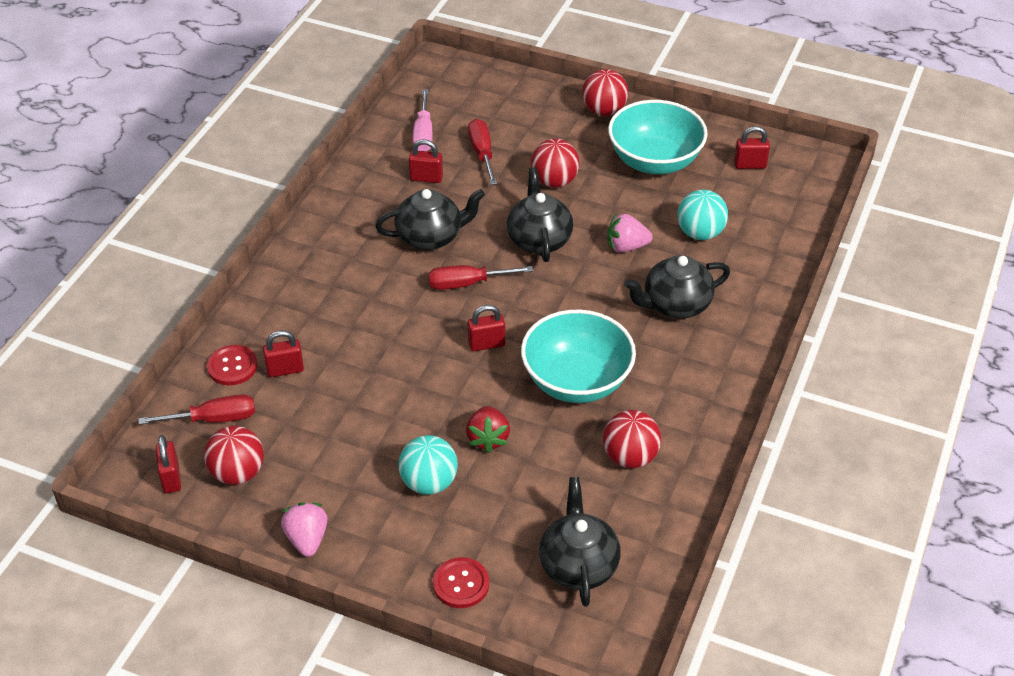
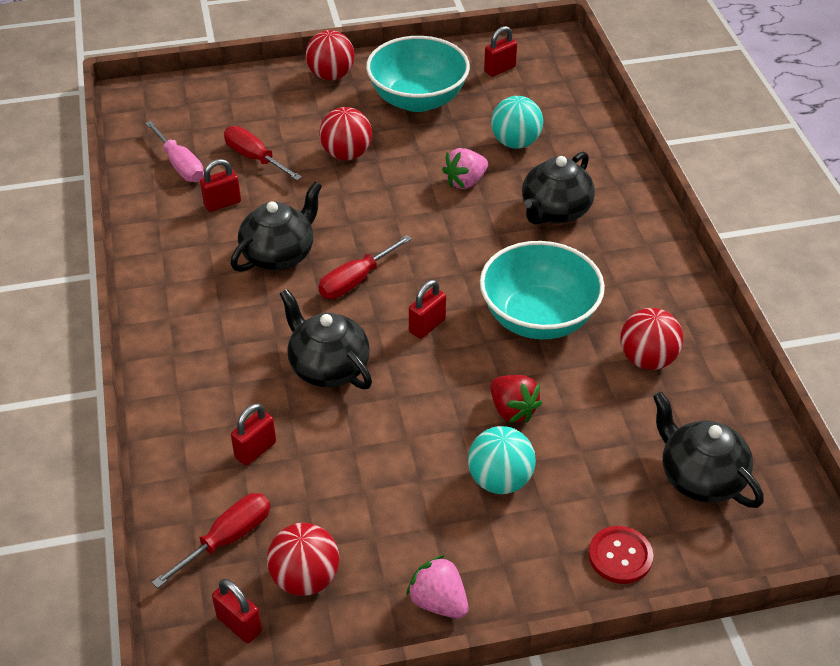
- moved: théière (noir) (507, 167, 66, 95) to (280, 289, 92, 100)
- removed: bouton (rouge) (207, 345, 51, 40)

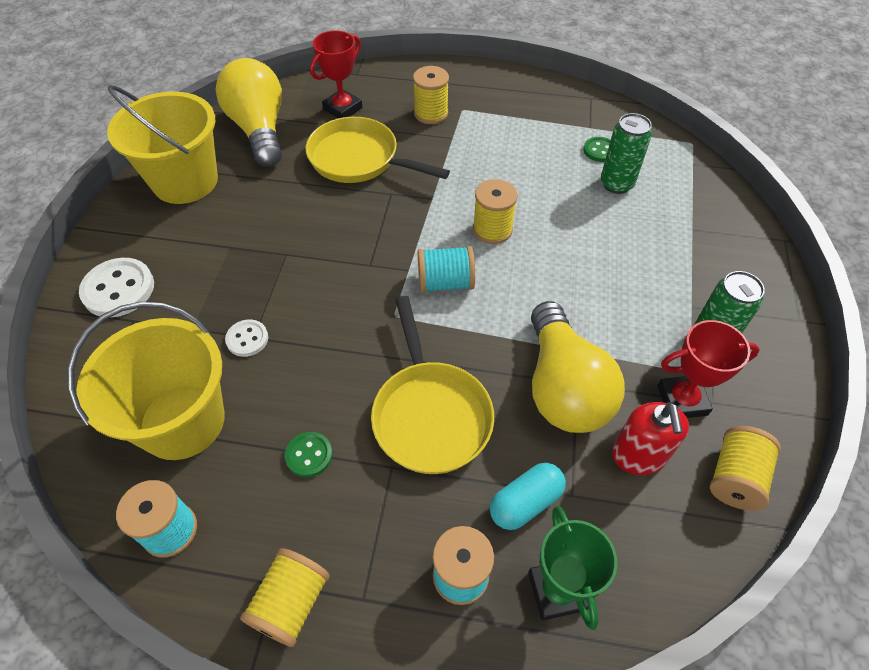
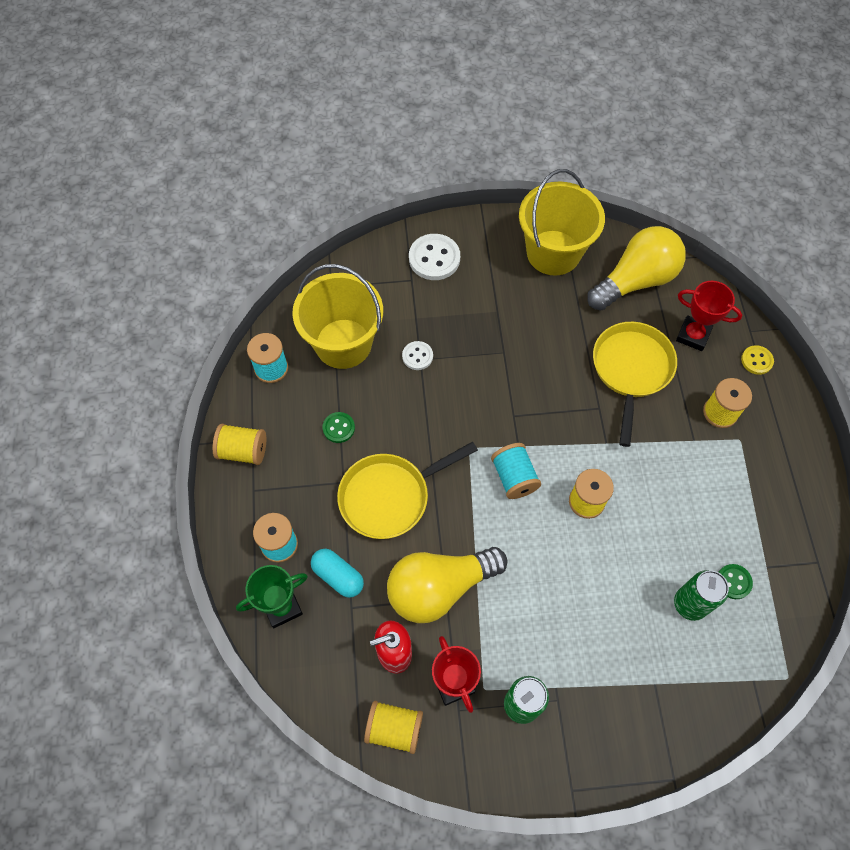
- added: bouton (jaune) (741, 345, 33, 30)

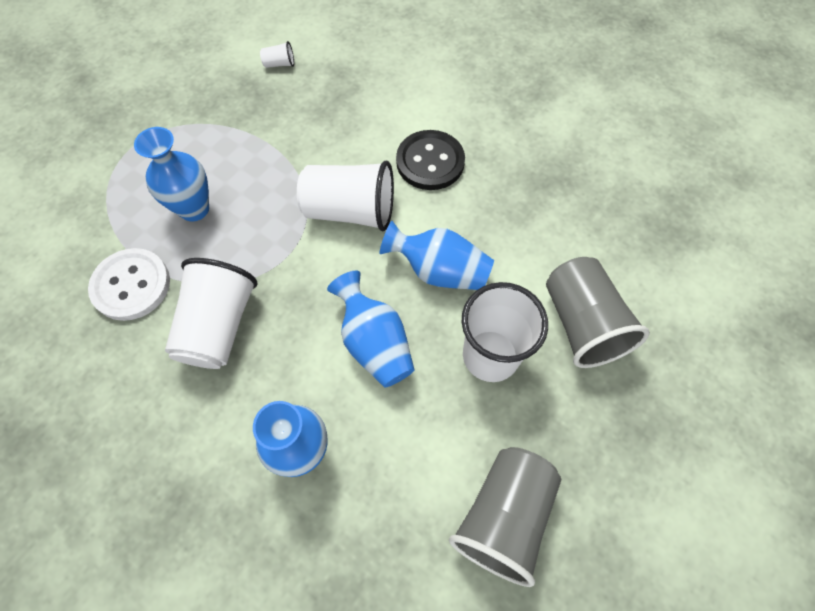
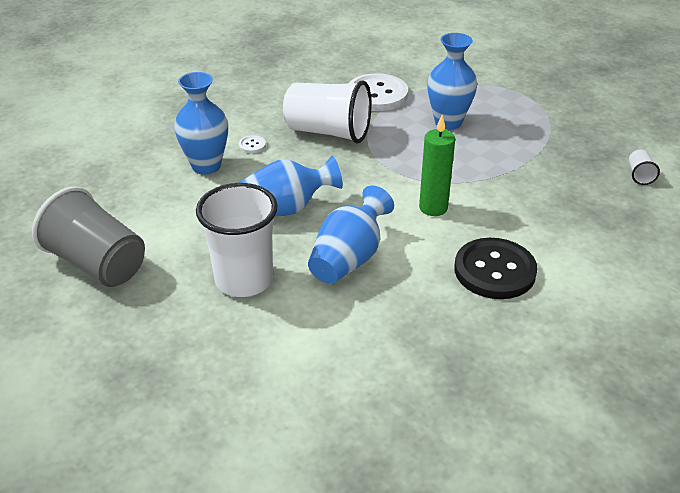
- added: bouton (blanc) (239, 135, 27, 18)
- replaced: gobelet (blanc) (297, 161, 97, 70) to bougie (vert) (419, 115, 36, 101)
- removed: gobelet (gris) (546, 257, 104, 111)

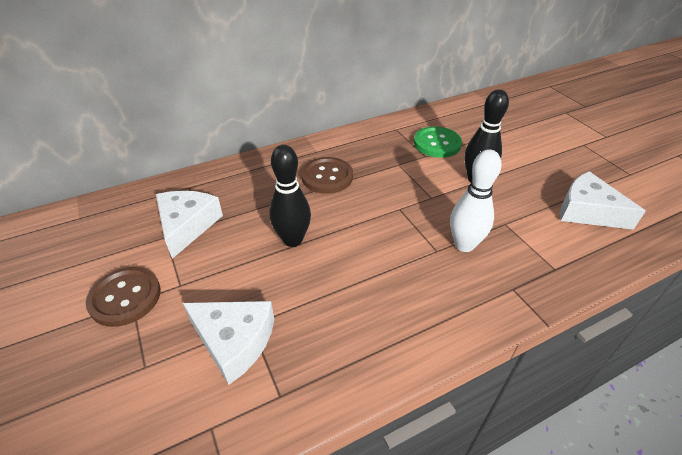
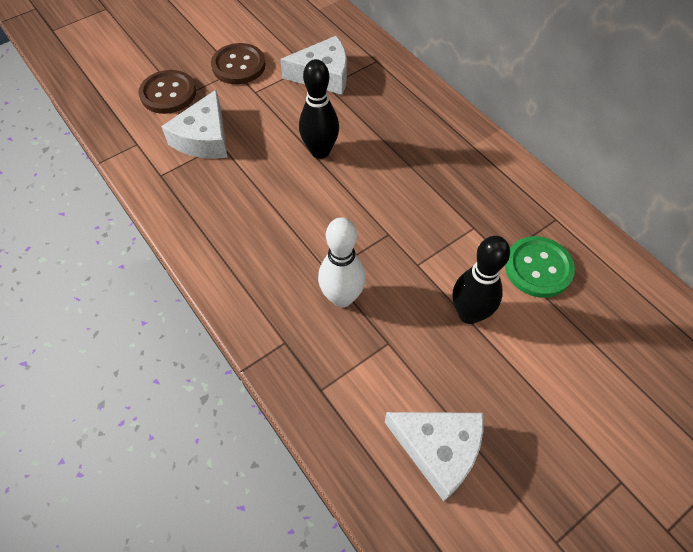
- moved: bouton (marron) (301, 157, 52, 37) to (139, 70, 57, 44)
- turned: fromage (blanc) (560, 171, 86, 59) = (385, 412, 98, 90) 90 degrees clockwise

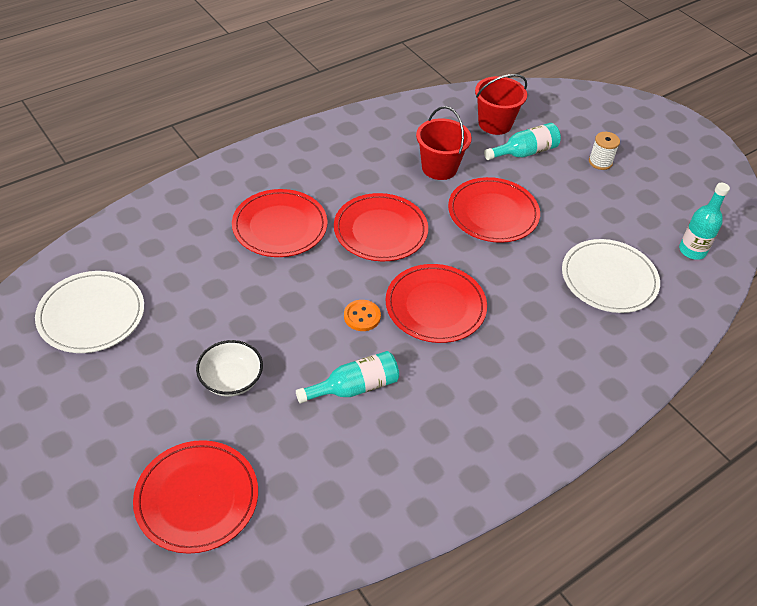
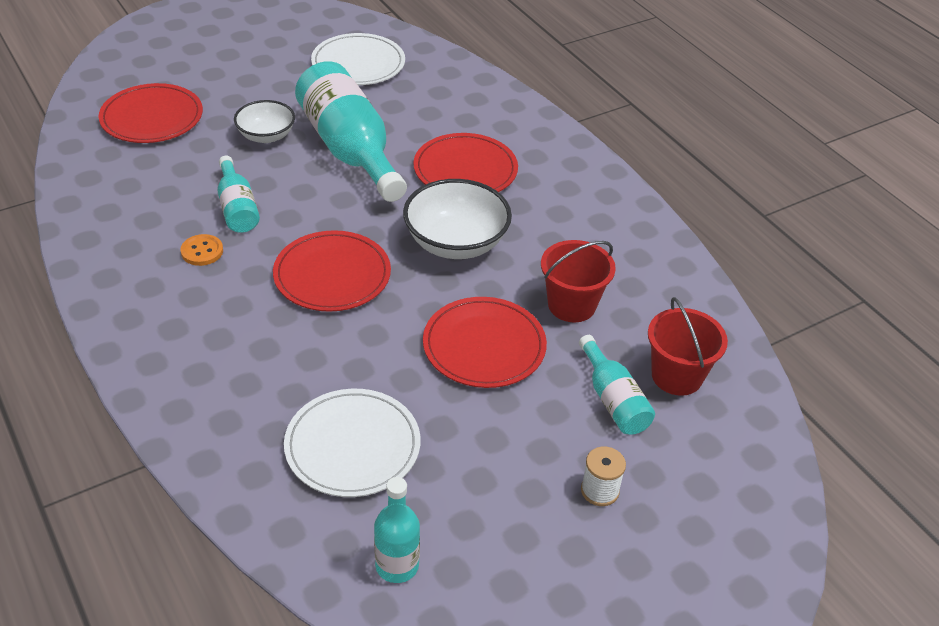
- moved: bouton (orange) (344, 300, 37, 31) to (181, 234, 42, 32)
- added: bouteille (turquoise) (295, 61, 112, 141)
- replaced: assiette (rouge) (334, 193, 94, 68) to bol (blanc) (403, 179, 109, 80)

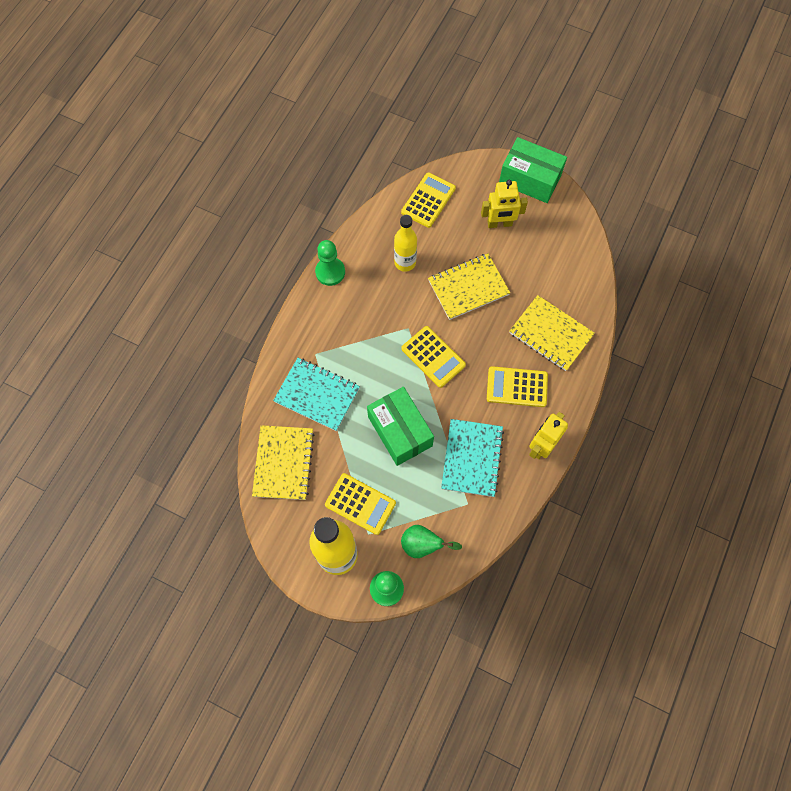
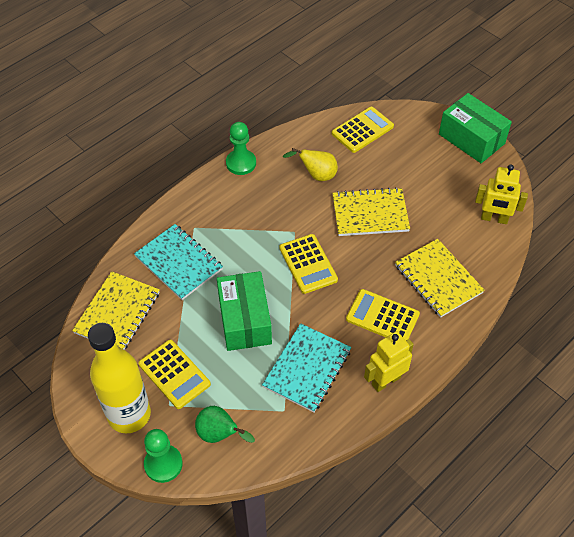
- replaced: bouteille (jaune) (394, 215, 23, 57) to poire (jaune) (283, 148, 55, 33)
- moved: robot (jaune) (481, 180, 47, 48) to (475, 164, 53, 60)

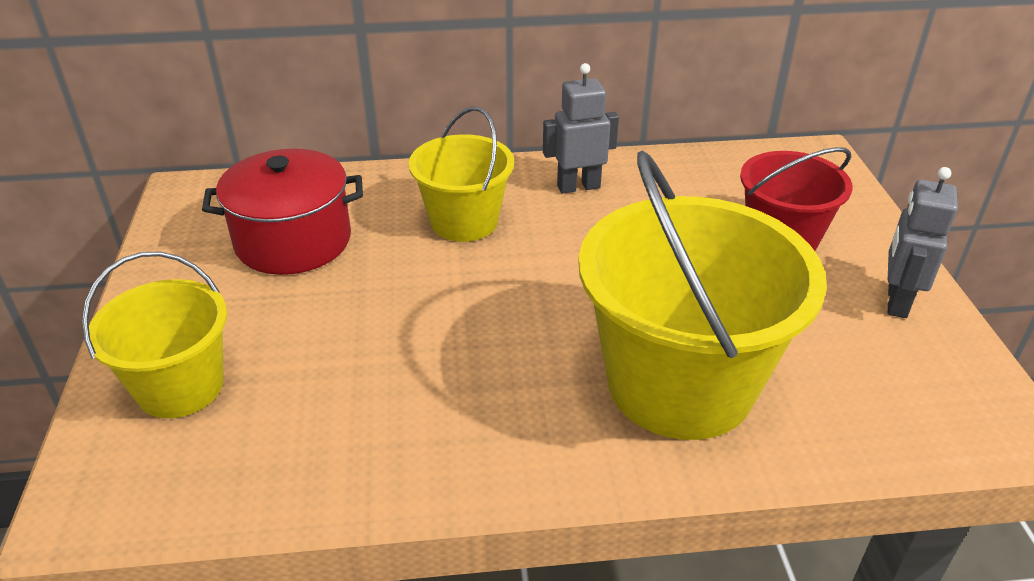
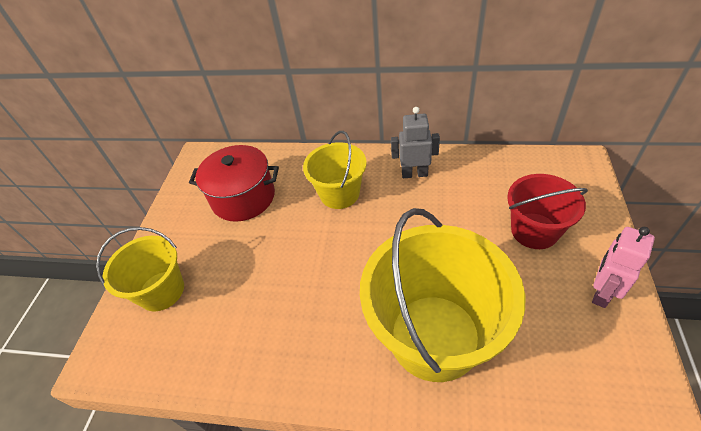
- recoloured: robot (gris) (888, 167, 70, 151) to robot (rose) (592, 227, 63, 81)

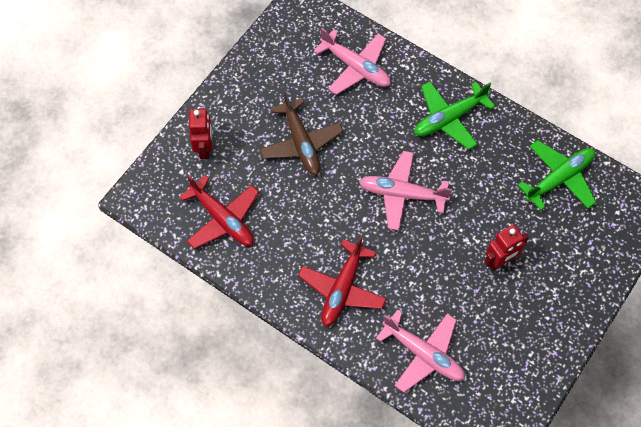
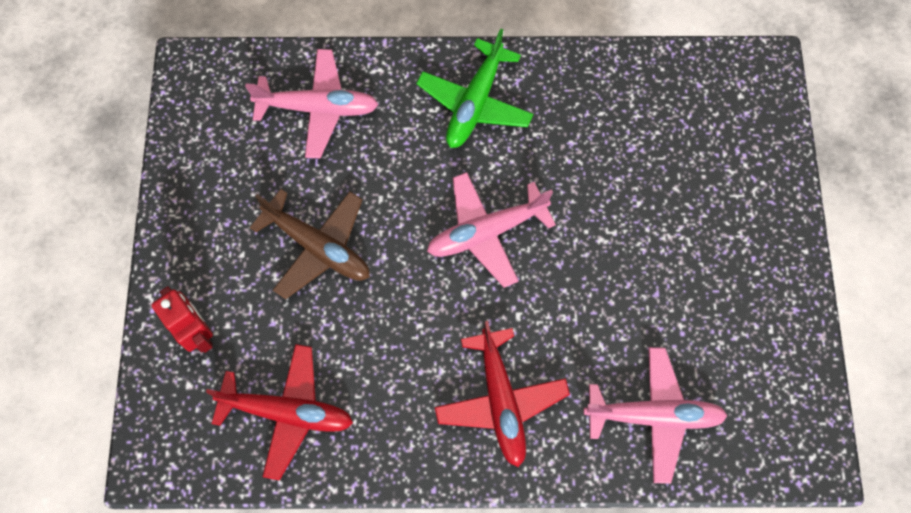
- removed: robot (rouge) (484, 225, 45, 45)
- removed: avion (vert) (518, 140, 78, 70)

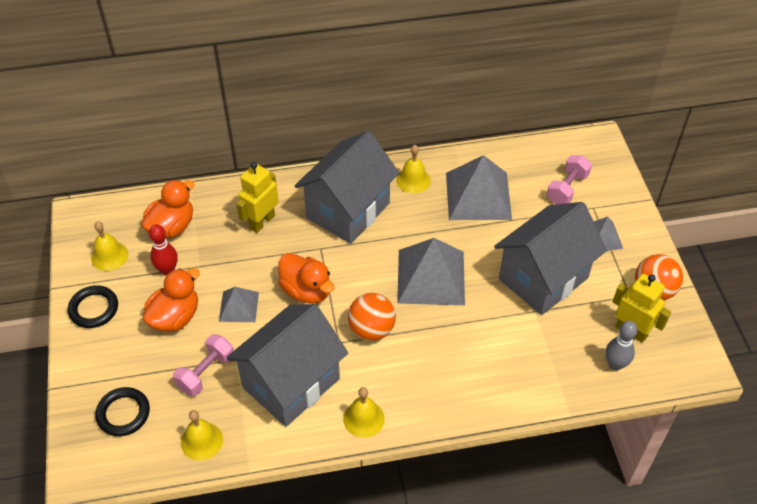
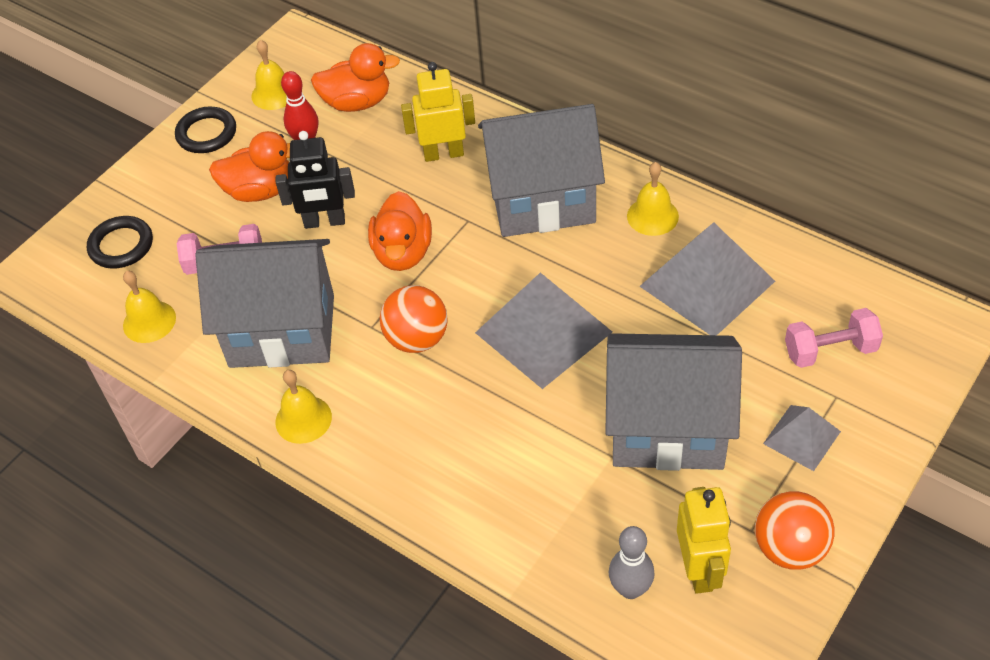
- replaced: pyramide (gris) (219, 287, 40, 35) to robot (noir) (276, 131, 79, 98)

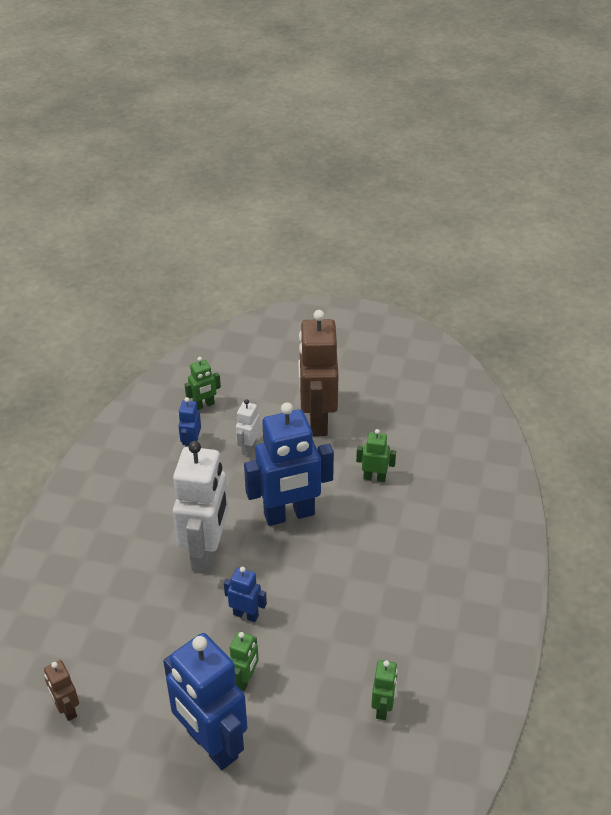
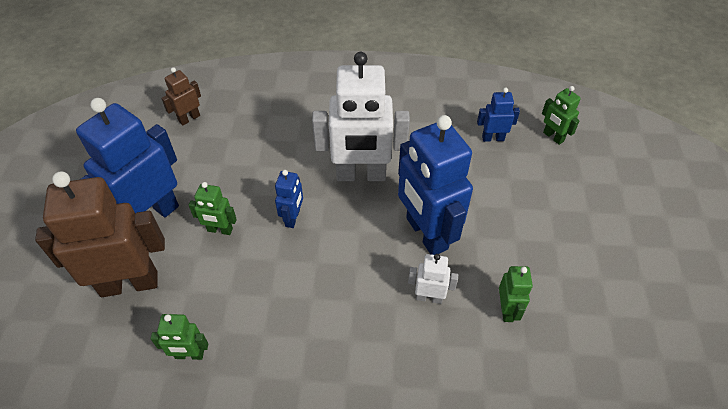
- moved: robot (marron) (299, 310, 39, 126) to (35, 171, 130, 126)
- moved: robot (blanc) (236, 399, 24, 57) to (408, 254, 50, 50)

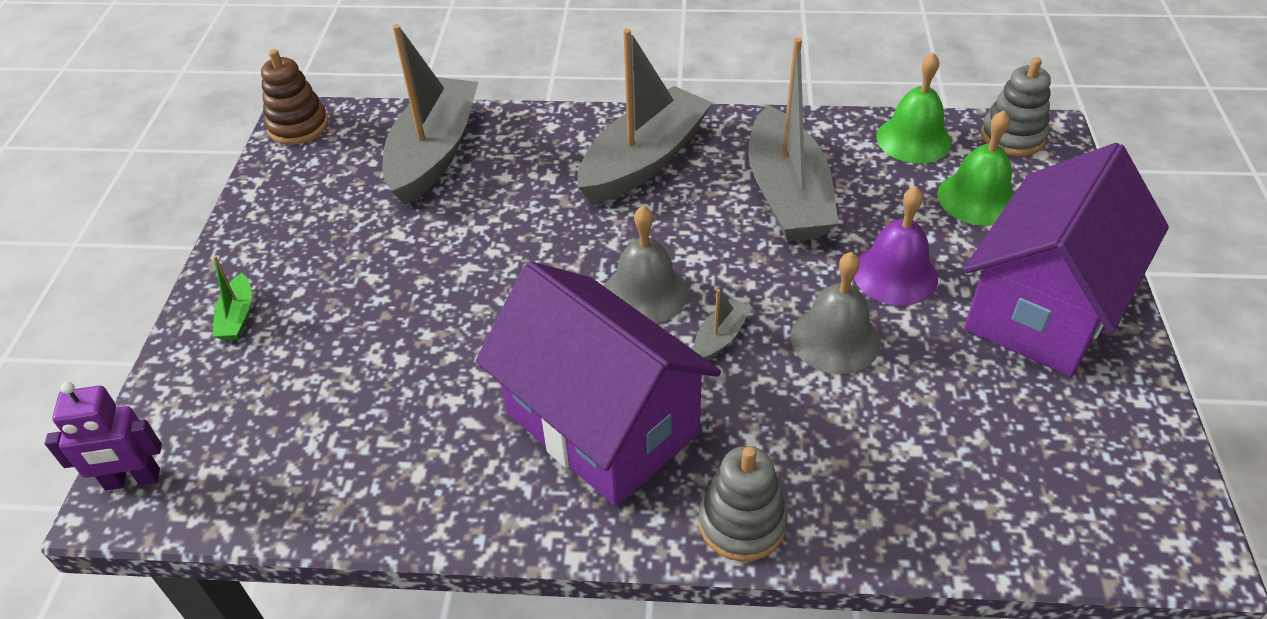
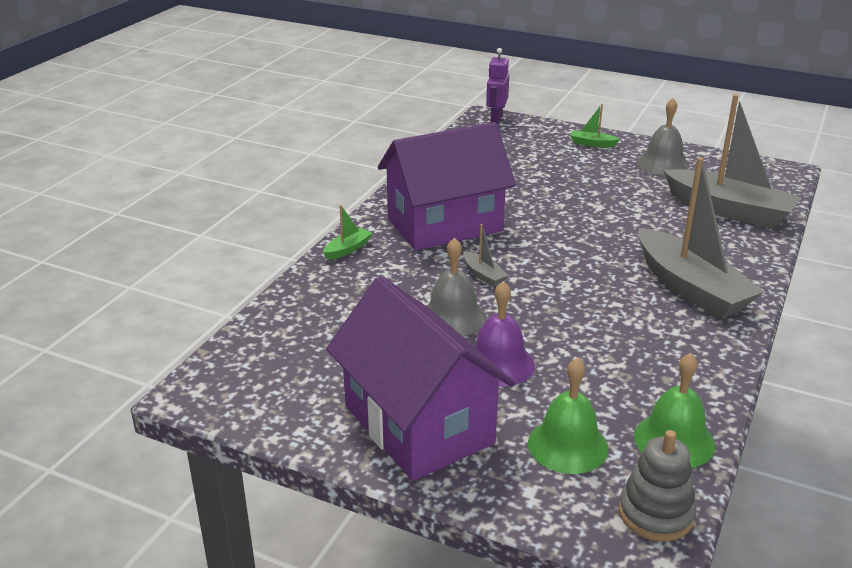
- replaced: jouet à empiler (gris) (698, 446, 90, 116) to bateau (vert) (323, 205, 49, 55)
- moved: cloche (gris) (604, 205, 84, 119) to (637, 98, 52, 77)
- removed: jouet à empiler (marron) (261, 49, 67, 96)
- removed: bateau (gris) (748, 37, 91, 205)

